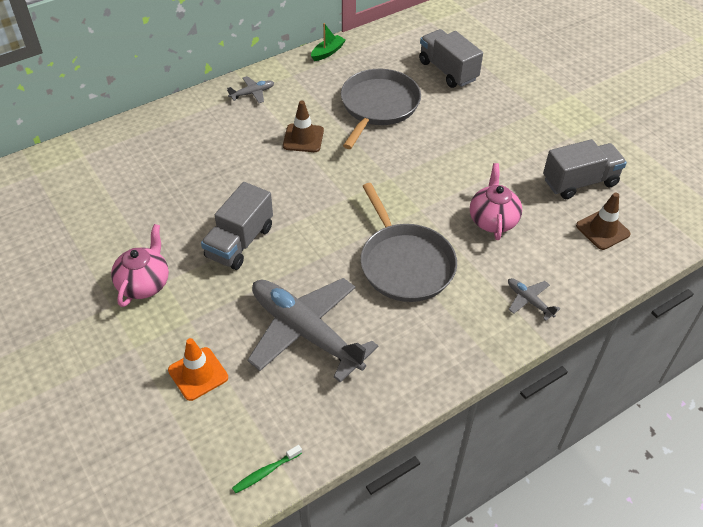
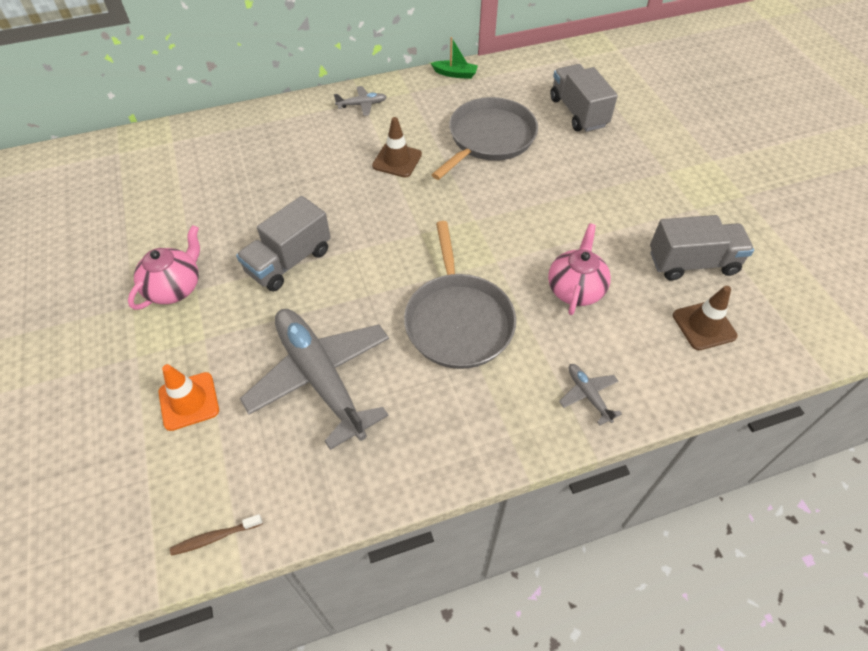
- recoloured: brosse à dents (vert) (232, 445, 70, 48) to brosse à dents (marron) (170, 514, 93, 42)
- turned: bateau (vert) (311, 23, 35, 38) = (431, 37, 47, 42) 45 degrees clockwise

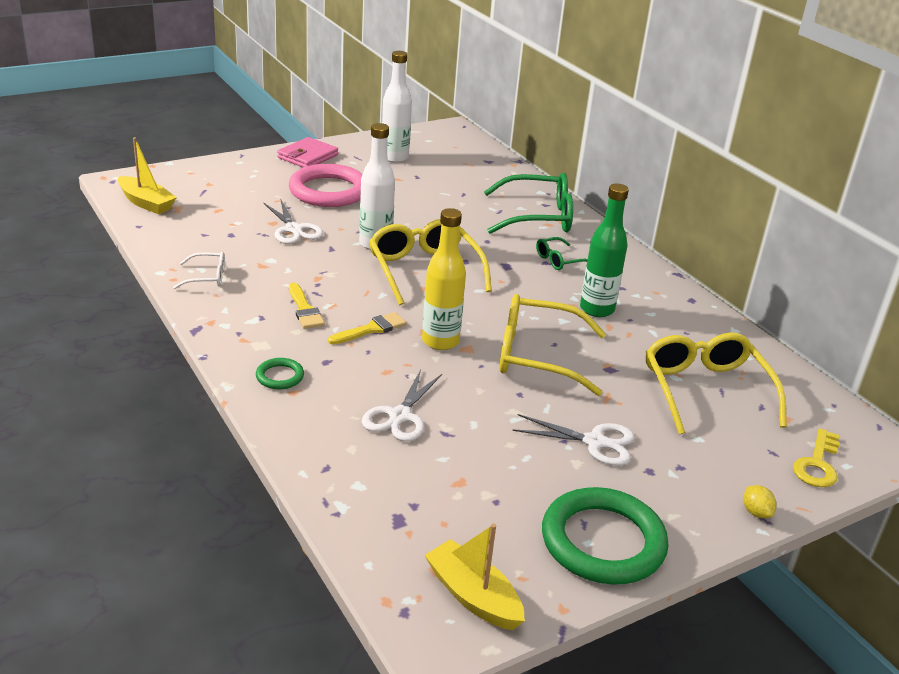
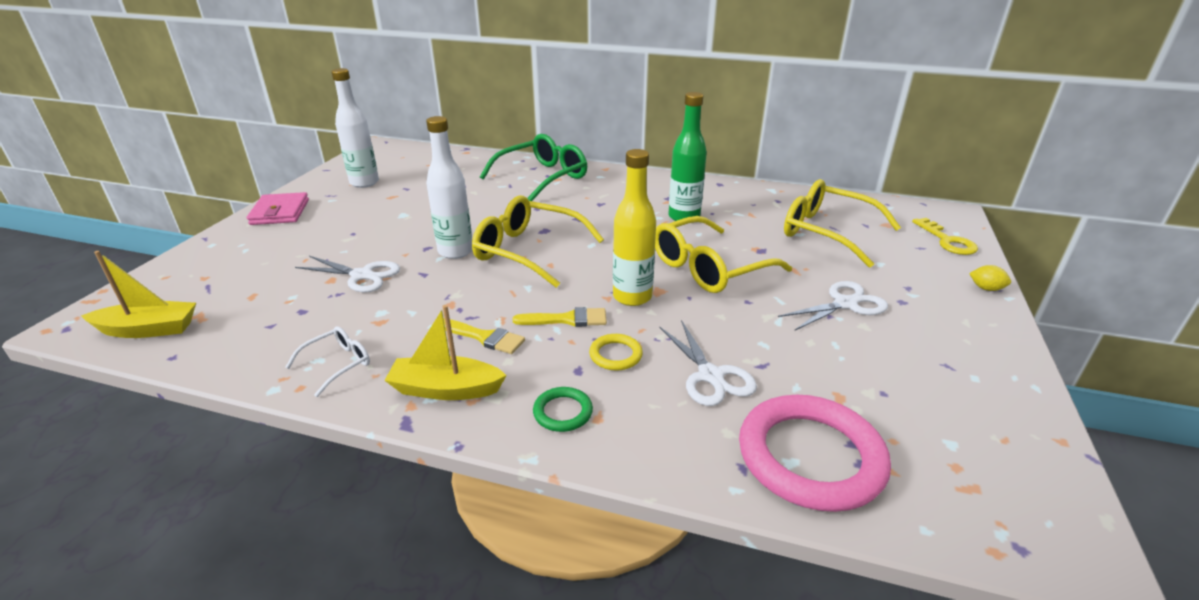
- moved: bateau (jaune) (424, 523, 101, 108) to (384, 305, 123, 95)
- turned: pinceau (jaune) (328, 312, 79, 32) = (513, 307, 94, 20) 75 degrees clockwise
- added: anneau (jaune) (589, 334, 54, 36)
- moved: anneau (rose) (289, 164, 73, 43) to (739, 395, 152, 117)
- removed: lunettes (vert) (536, 237, 52, 33)
- removed: anneau (vert) (542, 487, 127, 98)

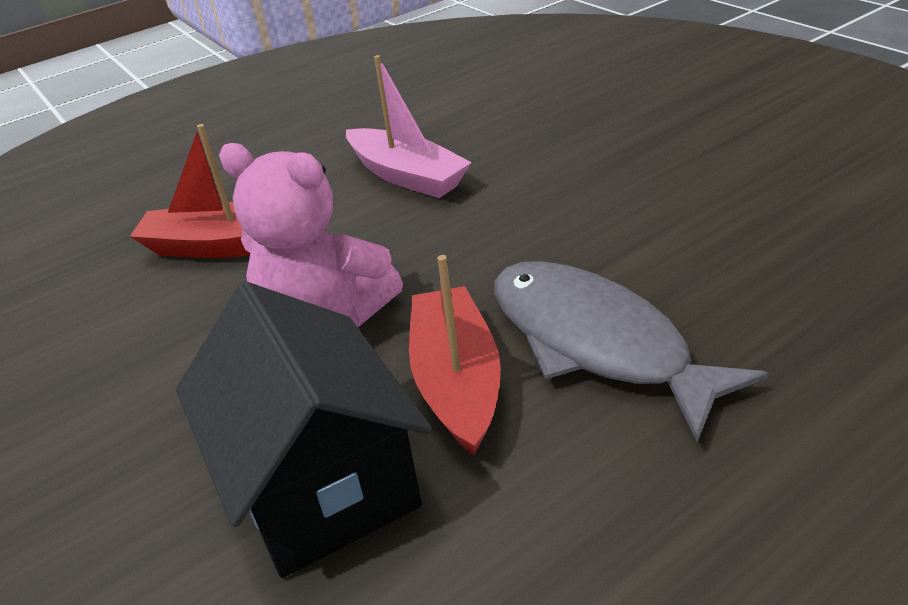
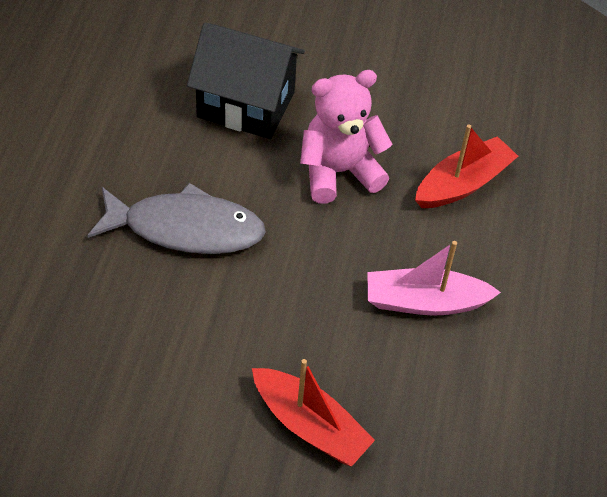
- moved: bateau (rouge) (409, 255, 92, 201) to (252, 359, 123, 108)

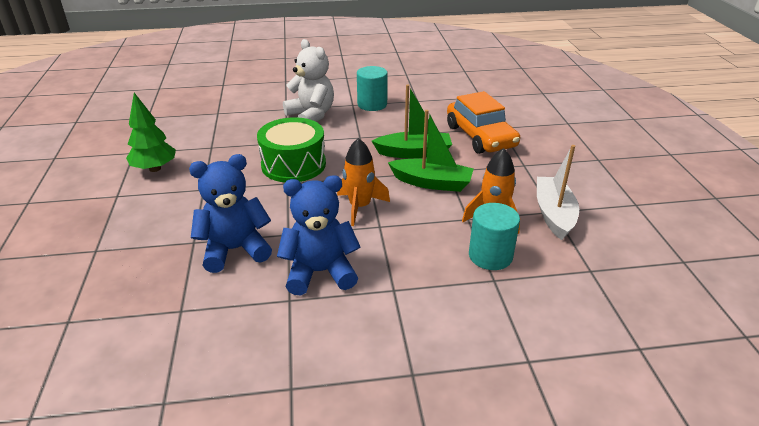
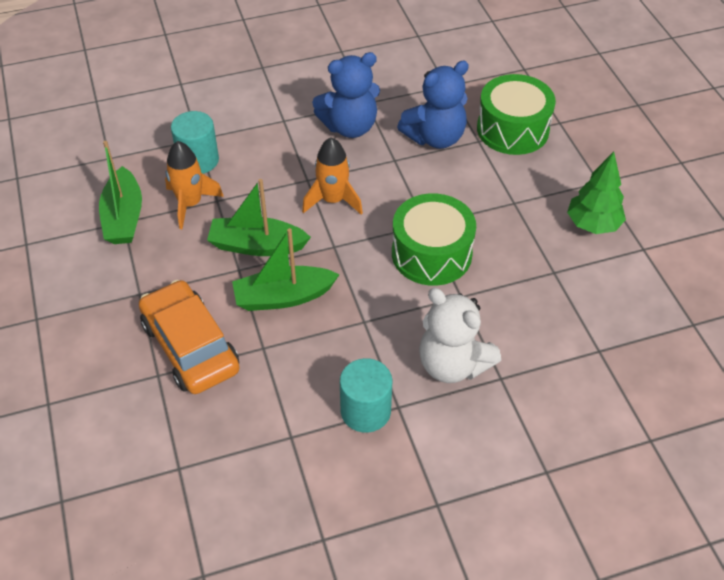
- recoloured: bateau (blanc) (537, 145, 42, 95) to bateau (vert) (99, 141, 43, 103)
- added: tambour (vert) (477, 74, 79, 81)

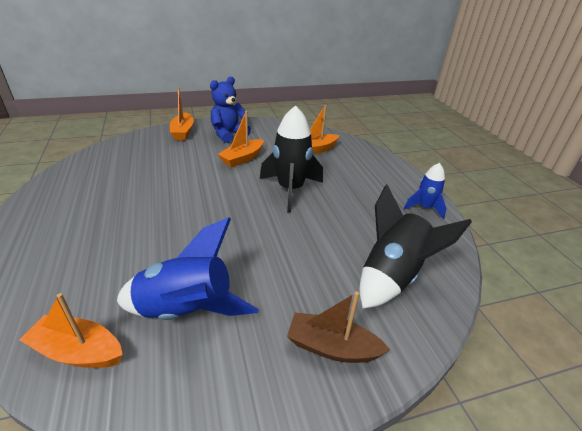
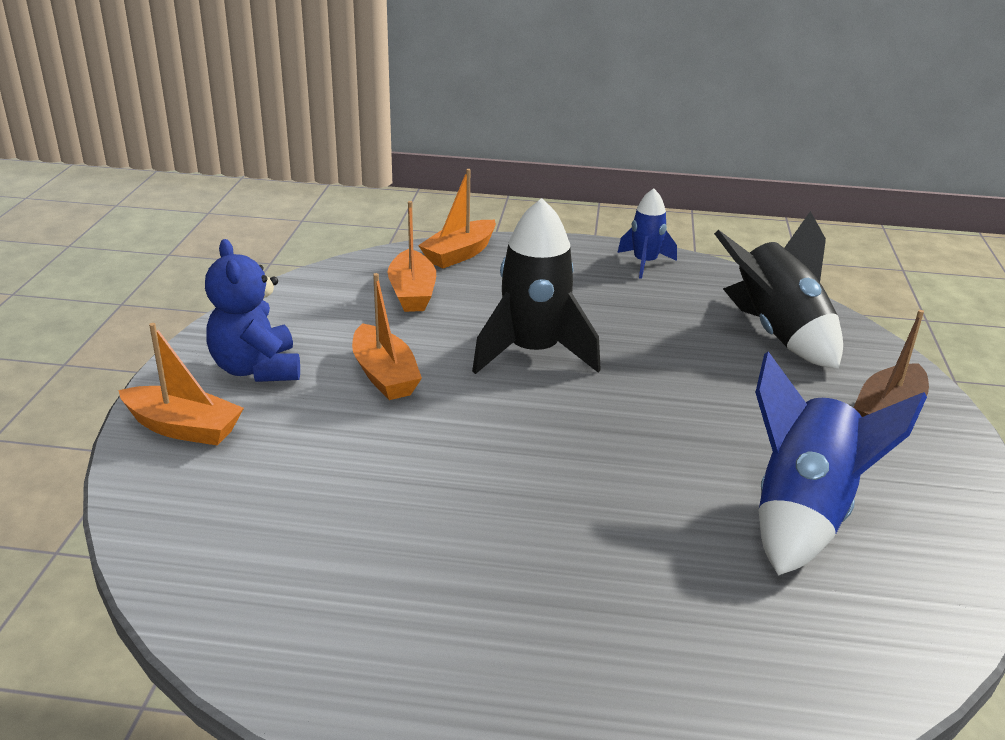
- moved: bateau (orange) (19, 293, 104, 75) to (418, 169, 78, 99)

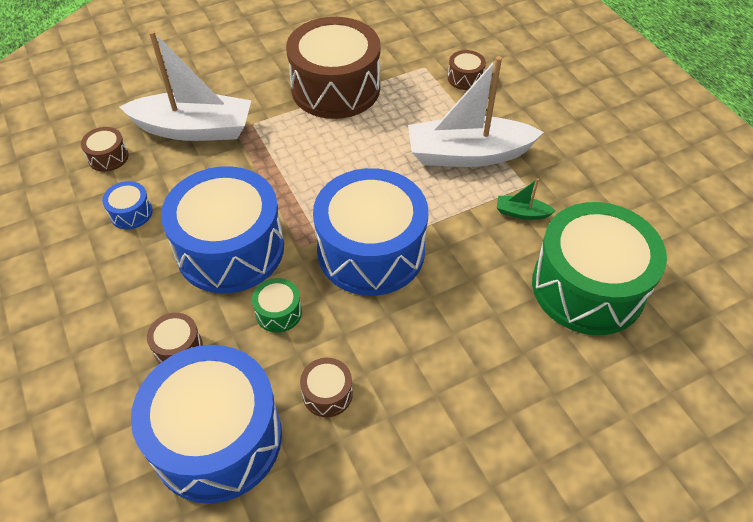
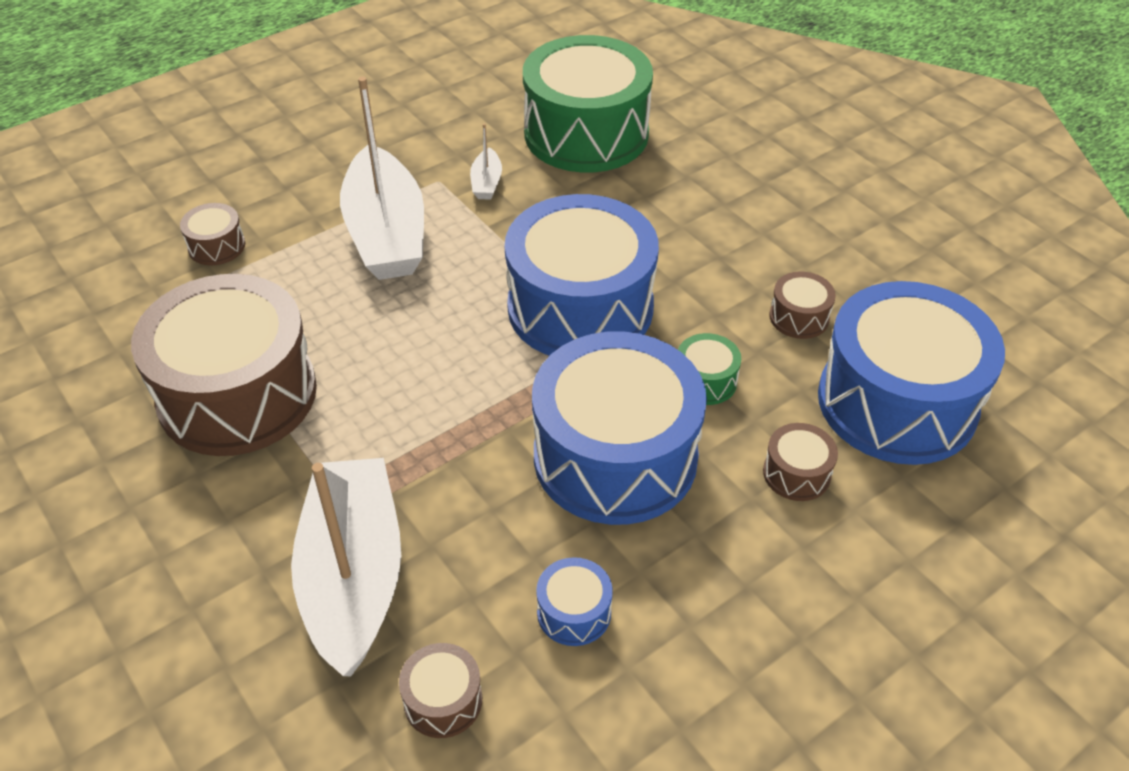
- recoloured: bateau (vert) (497, 178, 58, 42) to bateau (blanc) (470, 123, 32, 76)

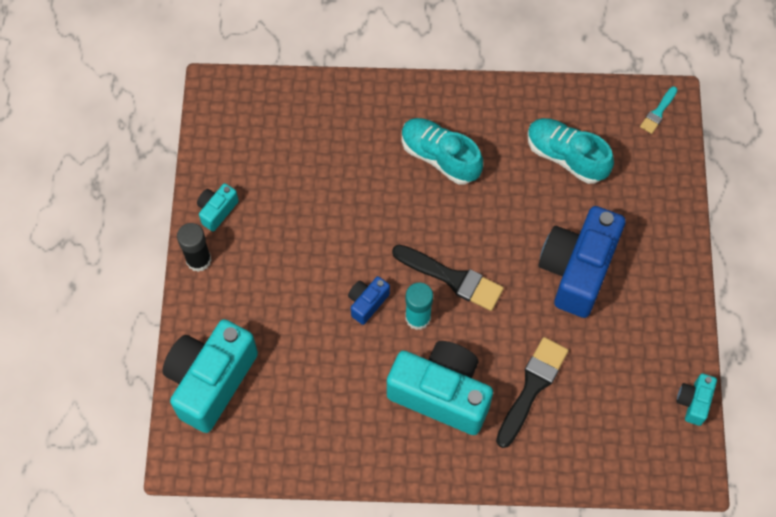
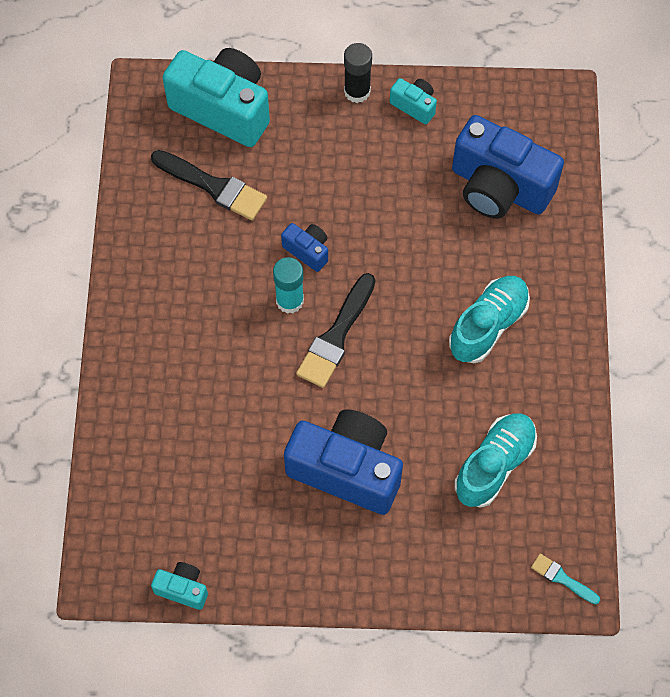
- moved: pinceau (noir) (496, 337, 73, 111) to (151, 150, 116, 70)
- added: appareil photo (bleu) (452, 115, 112, 104)
- removed: appareil photo (turquoise) (387, 341, 106, 94)

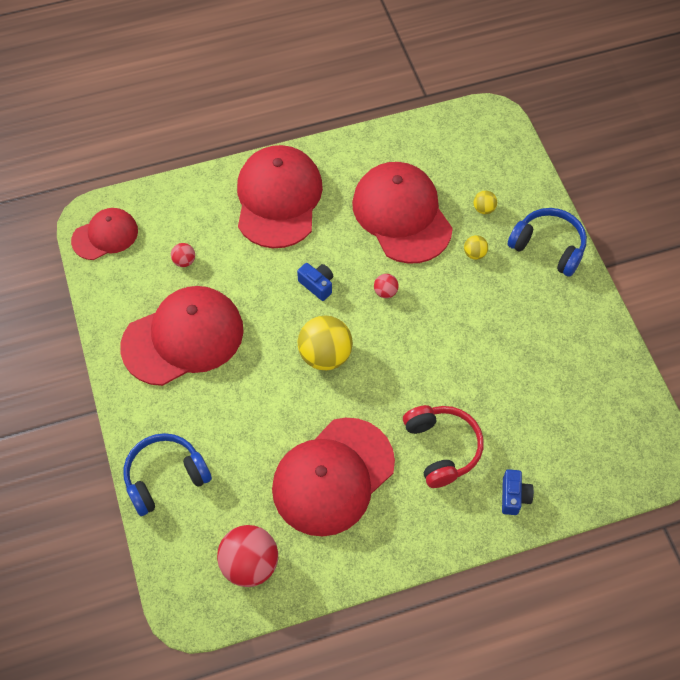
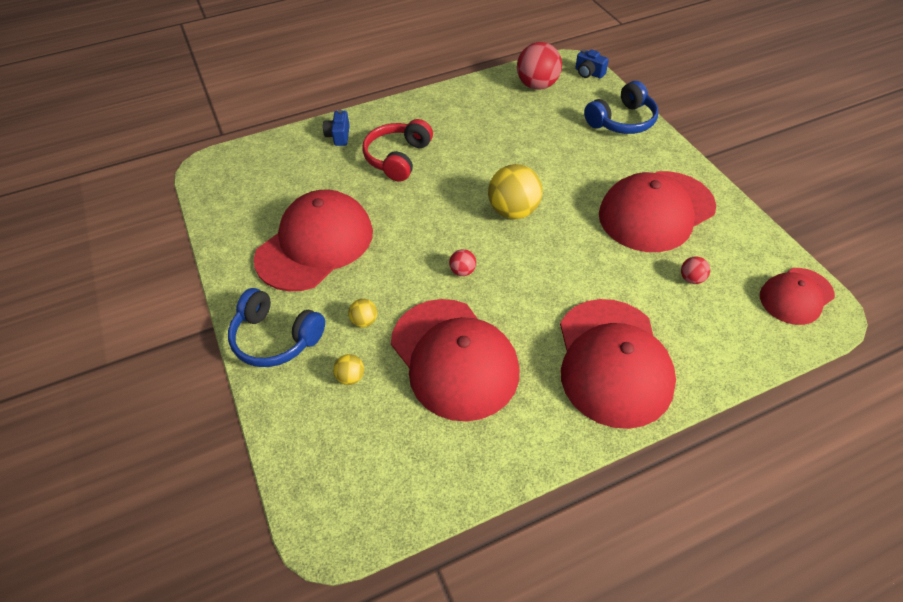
- moved: casquette (rouge) (272, 418, 123, 118) to (254, 190, 119, 101)
- turned: casque audio (rouge) (403, 405, 81, 83) = (362, 119, 71, 63) 45 degrees clockwise
- moved: appareil photo (bleu) (297, 263, 36, 38) to (575, 49, 34, 29)

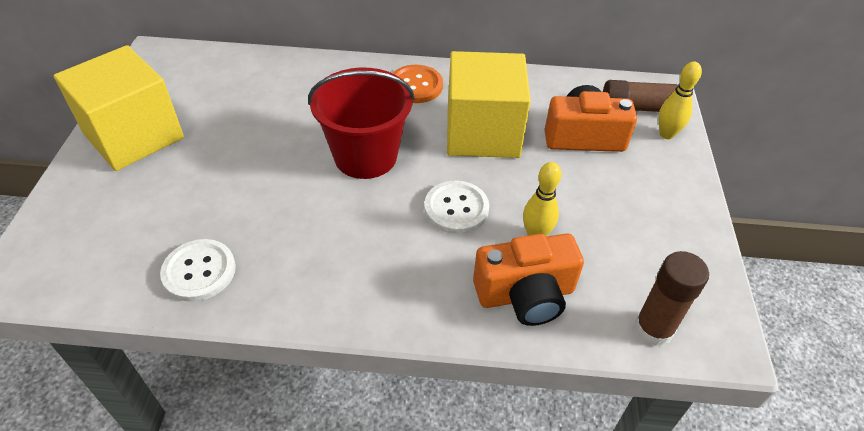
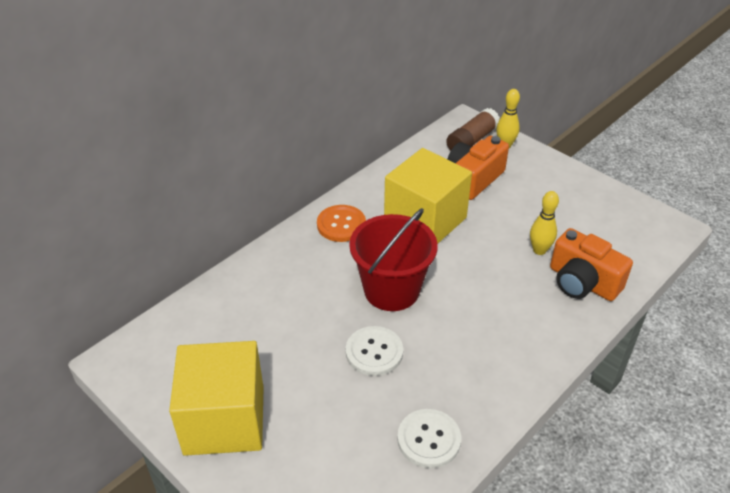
- moved: bouton (blanc) (424, 180, 65, 54) to (346, 326, 57, 50)
- turned: appareil photo (orange) (473, 233, 111, 93) = (550, 228, 83, 73) 105 degrees clockwise
- removed: bâton de colle (marron) (634, 251, 75, 95)

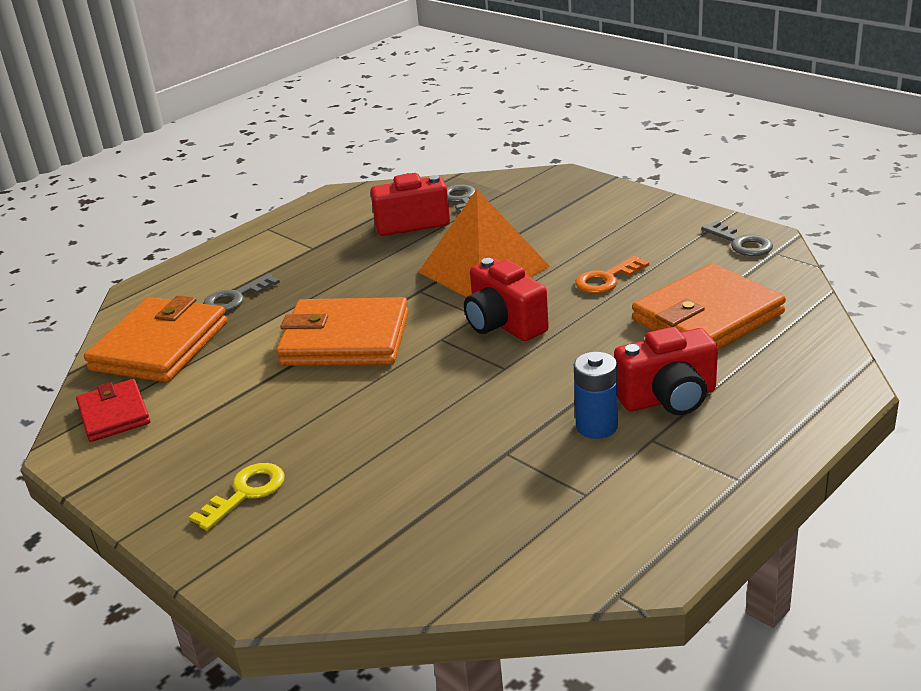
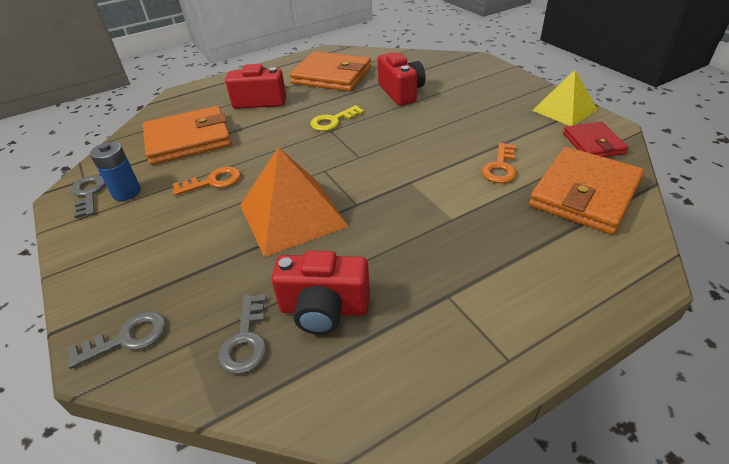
- moved: clé (gris) (203, 273, 77, 39) to (67, 311, 99, 58)
- moved: pile (bleu) (574, 352, 44, 87) to (90, 142, 51, 59)
- moved: portefeuille (orange) (276, 297, 133, 69) to (289, 51, 82, 40)
- moved: clé (jaune) (189, 463, 96, 68) to (310, 105, 54, 26)
- moved: appareil photo (rouge) (464, 258, 85, 83) to (378, 52, 48, 54)
- added: clé (orange) (482, 143, 35, 40)
- added: pyramide (jaune) (532, 70, 66, 56)

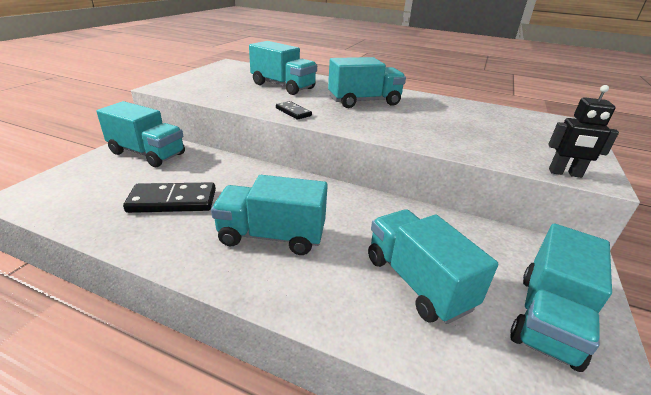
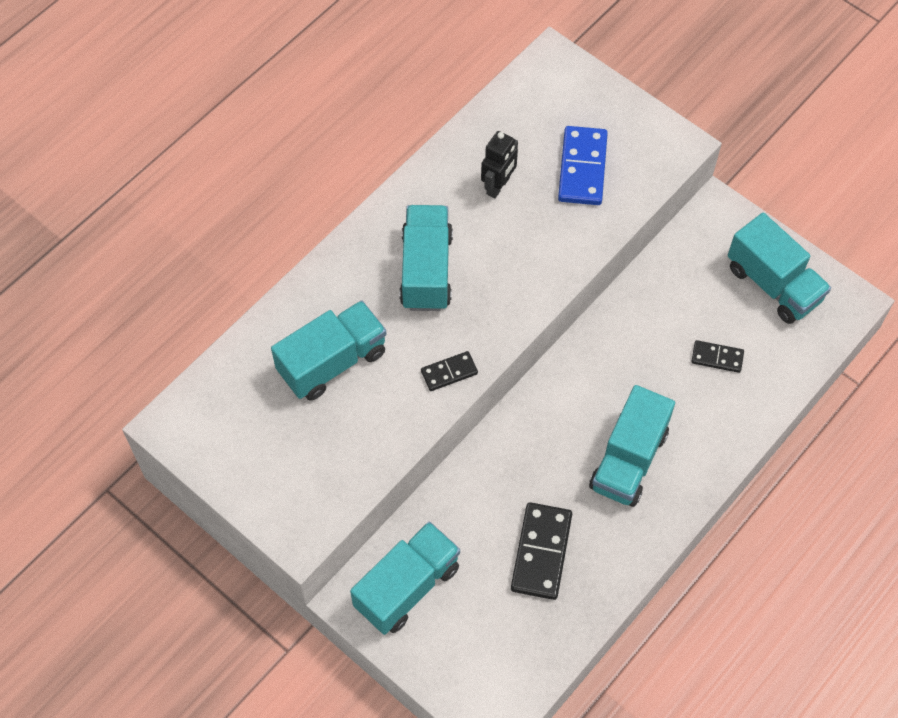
- moved: robot (noir) (548, 85, 71, 93) to (481, 131, 37, 67)
- added: domino (bleu) (558, 126, 50, 79)
- replaced: camion (turquoise) (368, 209, 130, 115) to domino (noir) (691, 340, 53, 33)

